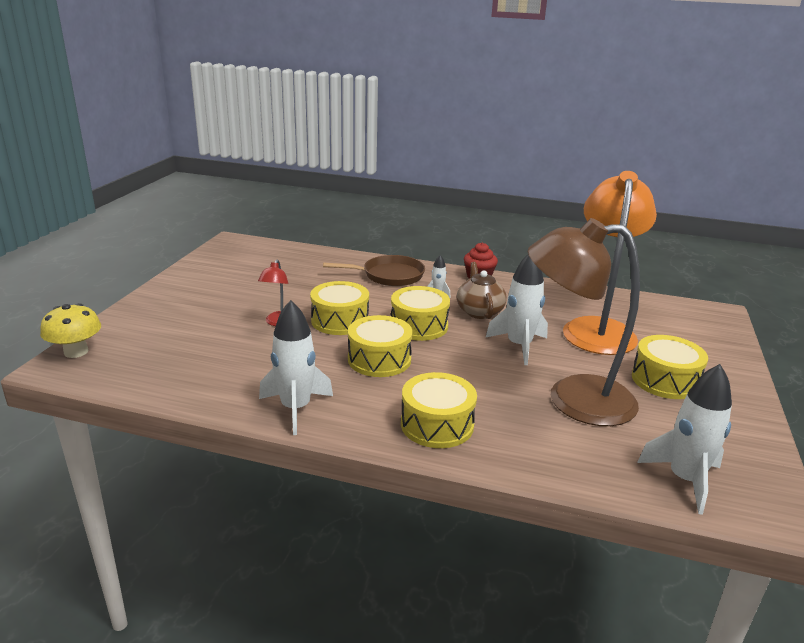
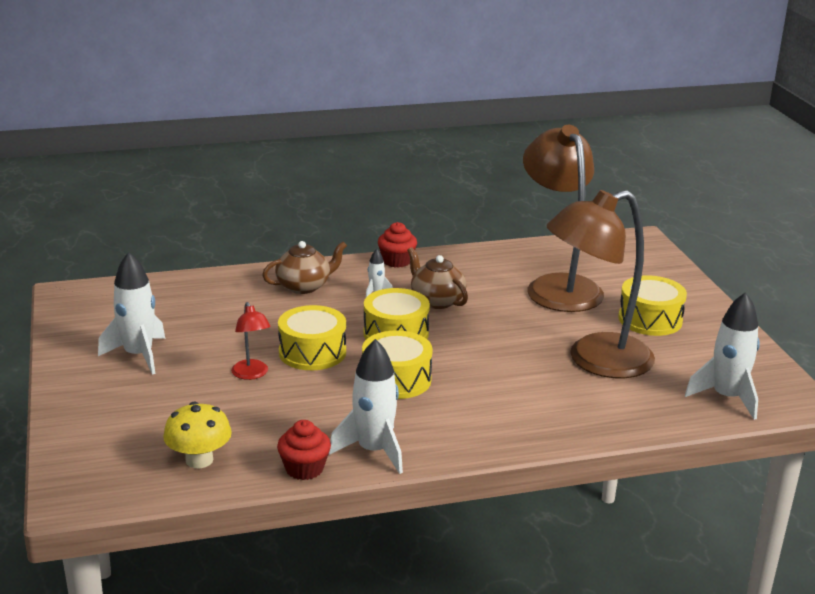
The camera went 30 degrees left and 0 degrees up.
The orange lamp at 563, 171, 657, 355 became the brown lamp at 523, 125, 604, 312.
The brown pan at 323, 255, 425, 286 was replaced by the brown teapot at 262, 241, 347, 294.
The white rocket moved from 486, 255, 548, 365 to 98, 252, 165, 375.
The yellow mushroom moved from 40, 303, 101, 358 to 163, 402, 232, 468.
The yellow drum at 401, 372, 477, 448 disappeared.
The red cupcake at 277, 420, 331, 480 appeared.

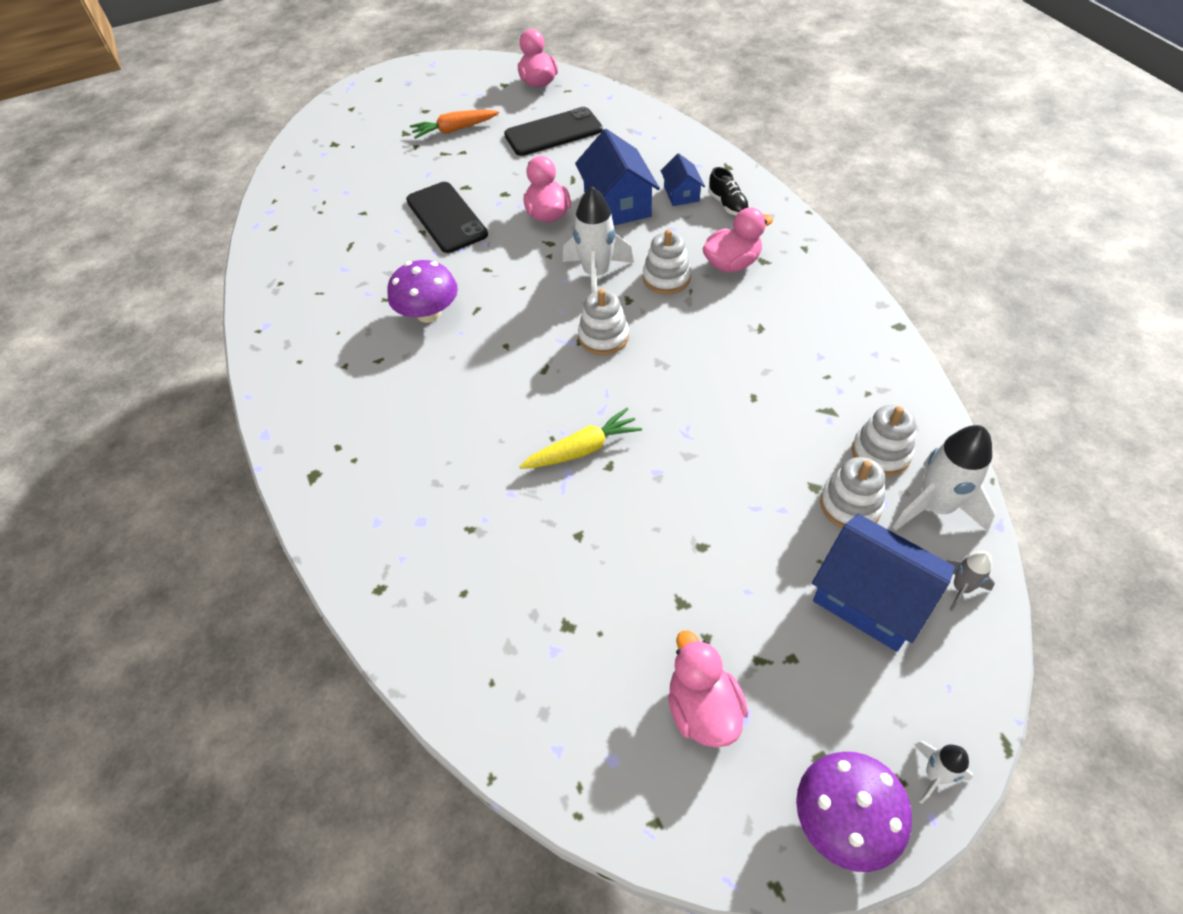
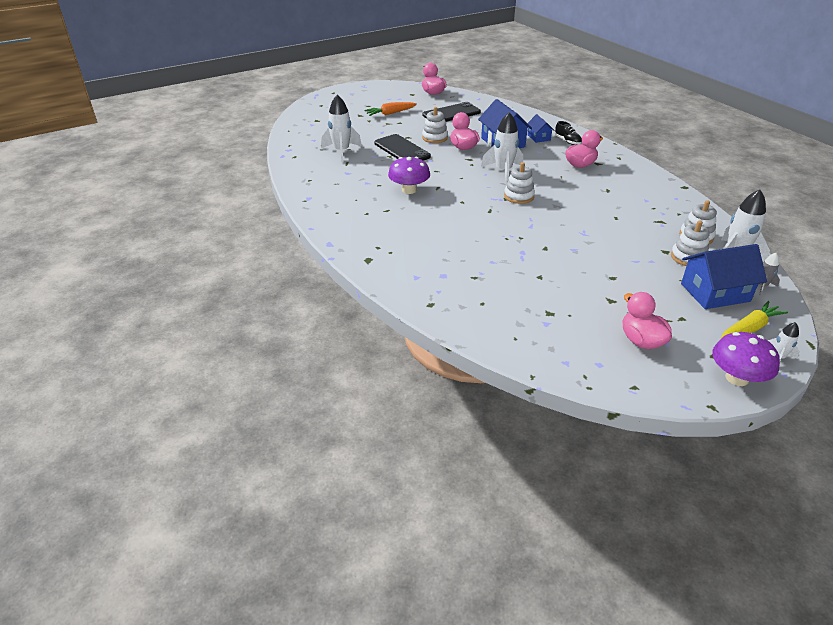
The camera went 10 degrees left and 15 degrees down.
The white stacking toy moved from 643, 229, 691, 294 to 422, 107, 448, 143.
The yellow carrot moved from 519, 408, 642, 469 to 721, 301, 788, 338.
The blue house at 812, 514, 955, 652 turned 45 degrees counterclockwise.
The white rocket at 321, 94, 362, 163 appeared.

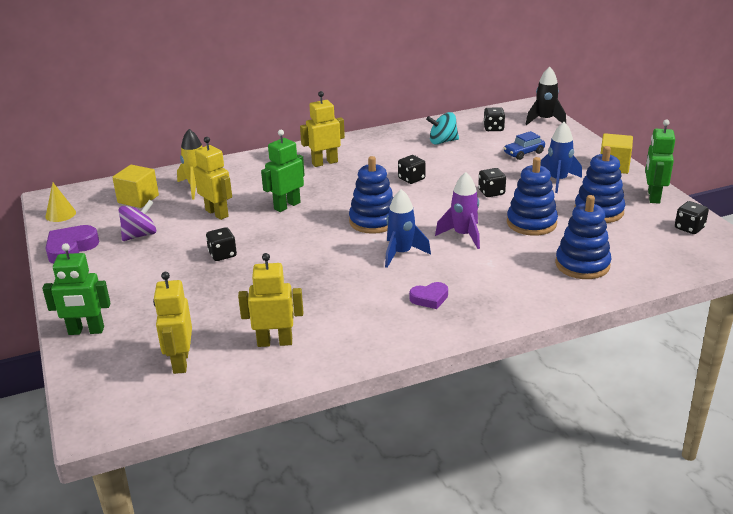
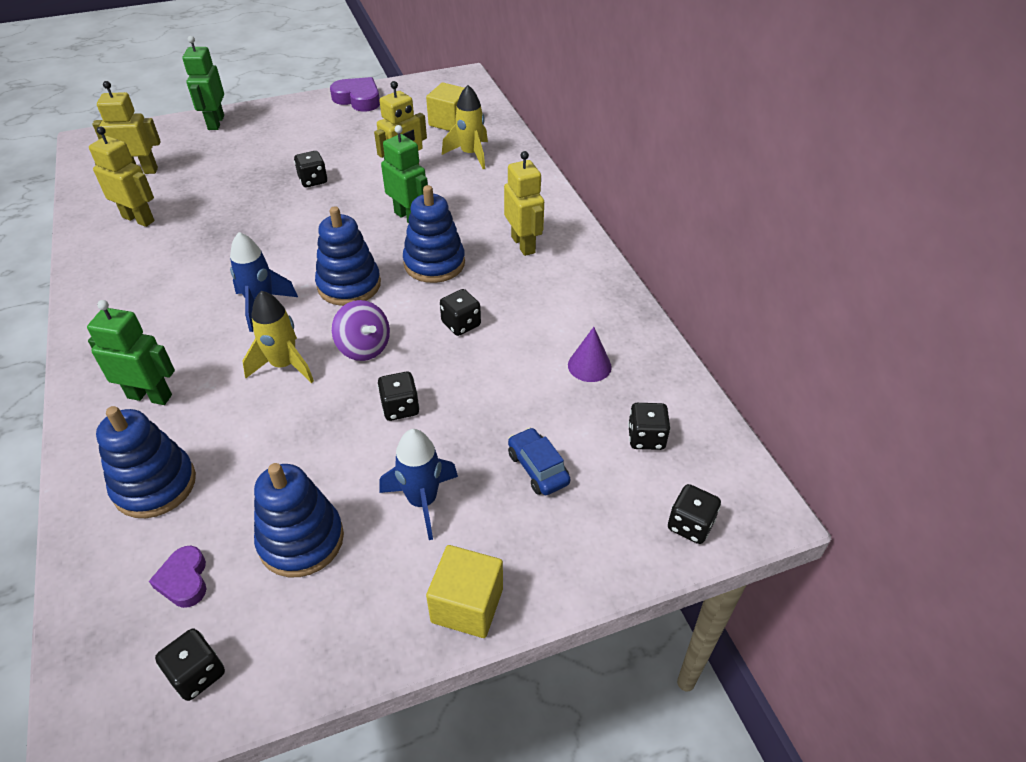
The camera went 90 degrees right and 15 degrees up.
The black rocket at 525, 67, 566, 125 was replaced by the black dice at 668, 484, 721, 544.
The turquoise spinning top at 426, 112, 459, 145 was replaced by the purple cone at 568, 327, 612, 382.
The green robot moved from 645, 119, 675, 204 to 87, 300, 175, 405.
The blue stacking toy moved from 507, 157, 558, 236 to 403, 185, 465, 283.
The purple rocket at 435, 172, 480, 249 became the yellow rocket at 242, 291, 314, 383.
The yellow cone at 45, 183, 76, 222 disappeared.
The purple spinning top moved from 119, 200, 156, 241 to 332, 300, 390, 361.
The yellow robot at 238, 253, 303, 347 turned 60 degrees counterclockwise.
The purple heart moved from 409, 282, 448, 309 to 149, 546, 207, 608.

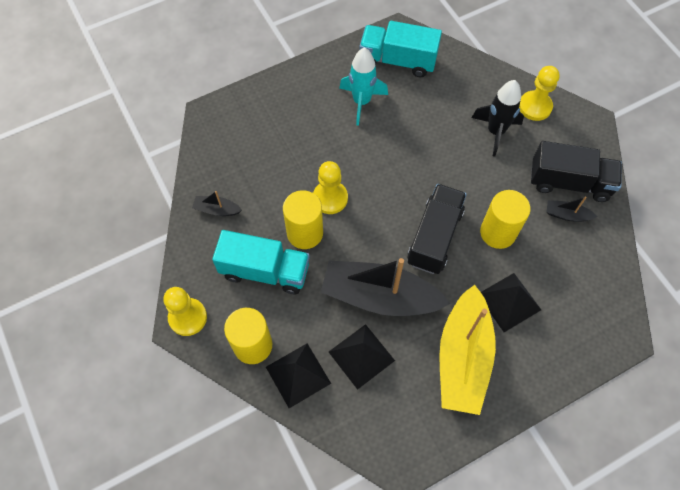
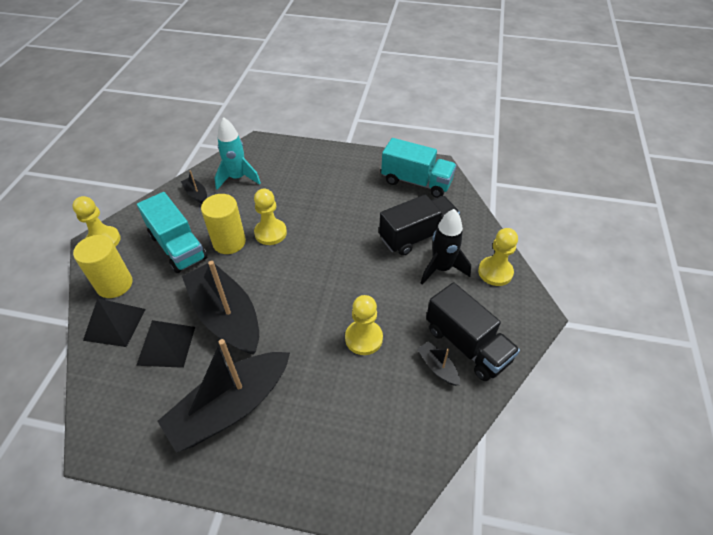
The camera went 40 degrees right and 15 degrees down.
The turquoise truck at 359, 21, 442, 77 turned 150 degrees clockwise.
The turquoise rocket moved from 339, 47, 388, 126 to 214, 117, 261, 190.
The black truck moved from 407, 184, 467, 274 to 379, 195, 460, 256.
The yellow cylinder at 480, 190, 530, 249 was replaced by the yellow pawn at 345, 295, 383, 355.
The black pyramid at 481, 273, 541, 332 disappeared.
The yellow boat at 439, 285, 496, 415 became the black boat at 157, 339, 290, 453.

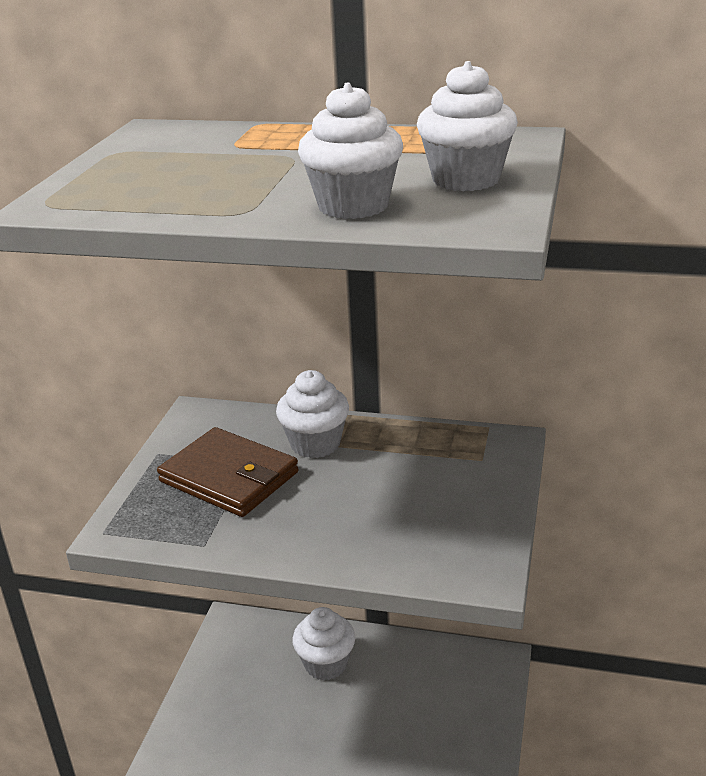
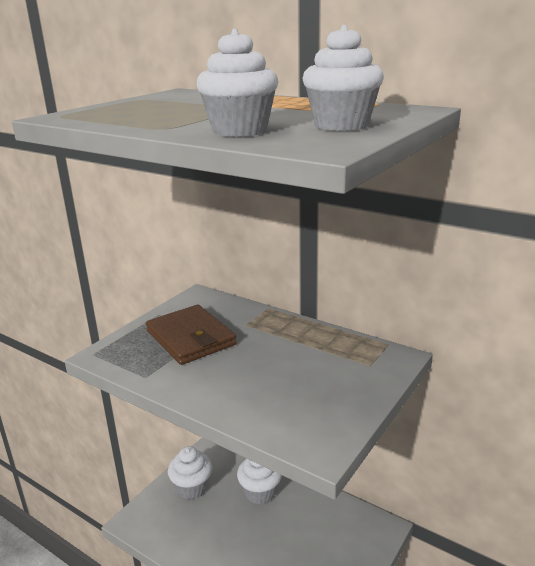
The camera went 20 degrees right and 5 degrees down.
The white cupcake moved from 276, 370, 349, 458 to 168, 446, 212, 500.

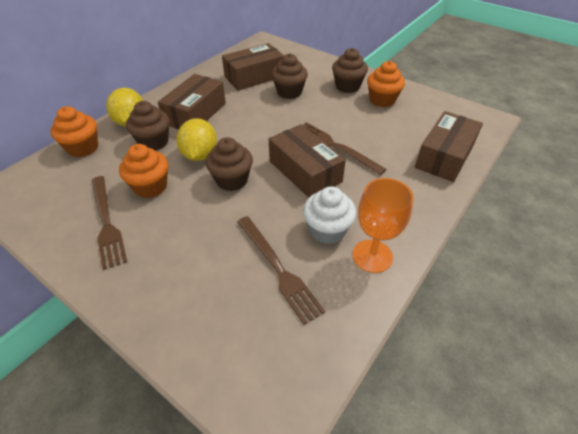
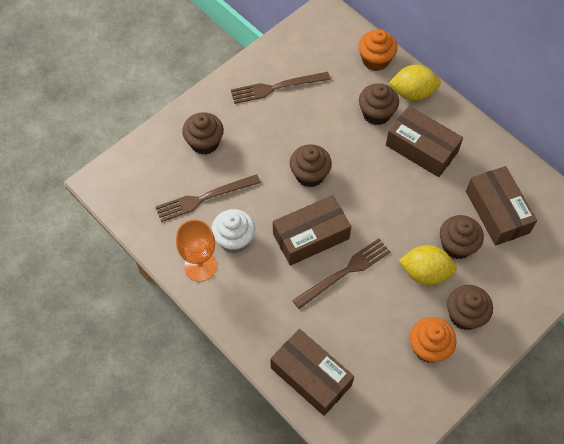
The camera went 100 degrees right and 15 degrees up.
The yellow lemon moved from 176, 118, 217, 161 to 398, 245, 457, 285.
The orange cupcake at 119, 144, 168, 198 disappeared.
The brown cupcake at 182, 112, 224, 155 appeared.

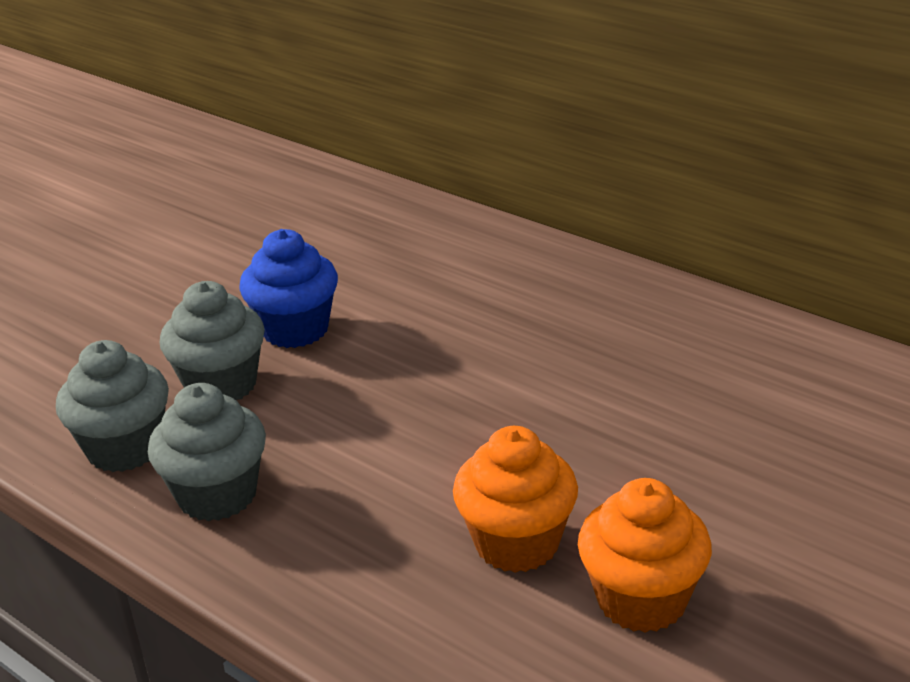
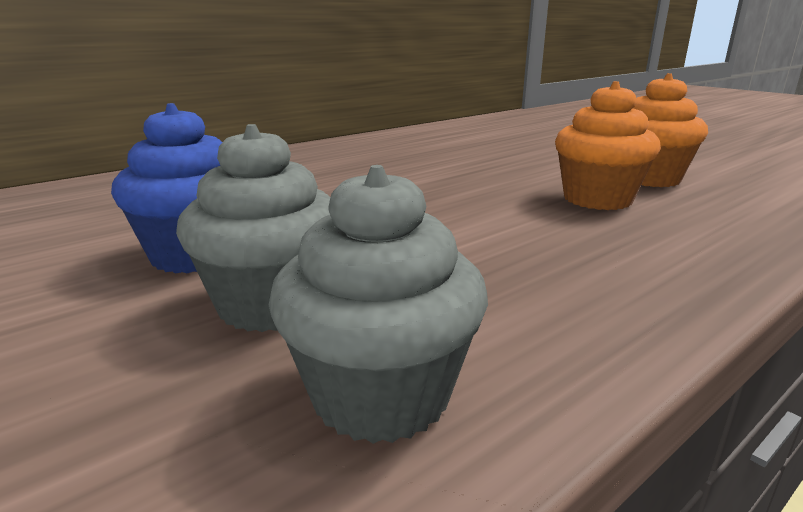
The camera went 80 degrees left and 10 degrees down.
The grey cupcake at 148, 383, 266, 521 disappeared.

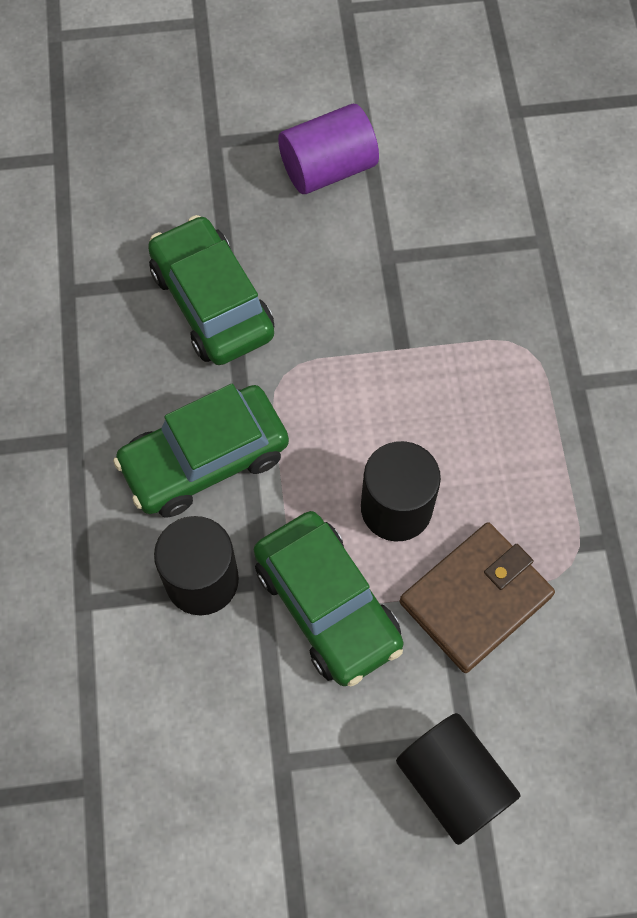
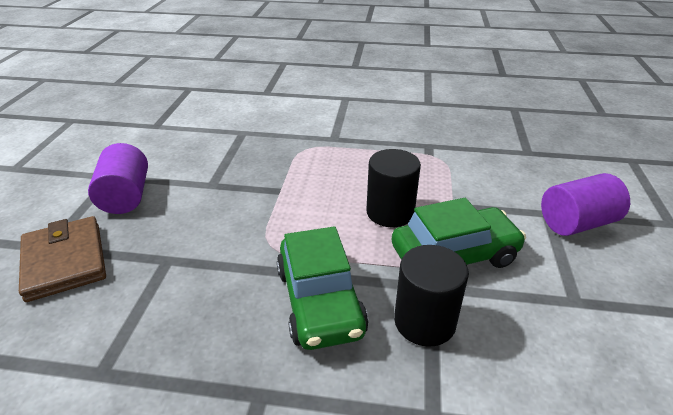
The camera went 75 degrees left and 30 degrees down.
The green car at 148, 215, 274, 365 disappeared.
The brown wallet moved from 400, 522, 555, 673 to 19, 216, 106, 302.
The black cylinder at 396, 713, 521, 845 became the purple cylinder at 541, 173, 630, 236.

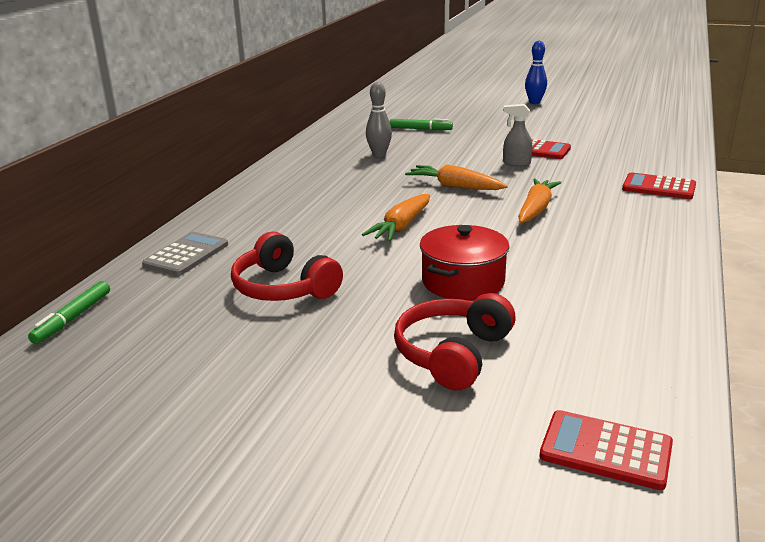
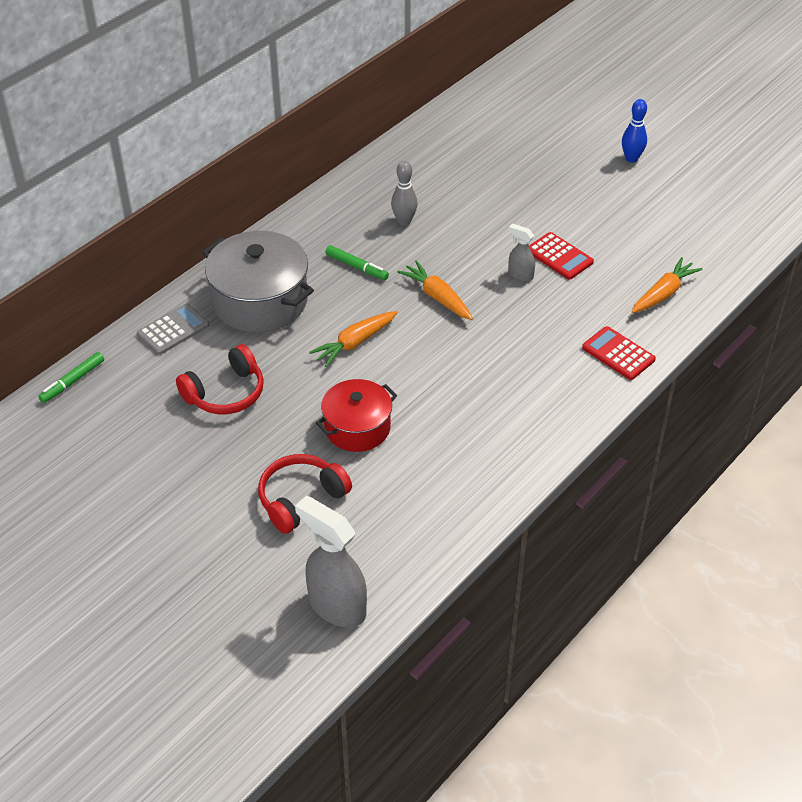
The camera went 20 degrees right and 20 degrees up.
The green marker moved from 390, 119, 453, 130 to 325, 245, 389, 280.
The orange carrot moved from 518, 178, 562, 223 to 631, 257, 703, 313.
The red headphones at 231, 231, 343, 301 turned 105 degrees counterclockwise.
The red calculator at 540, 410, 673, 490 was replaced by the grey spray bottle at 295, 496, 367, 627.
The grey pot at 202, 231, 314, 333 appeared.

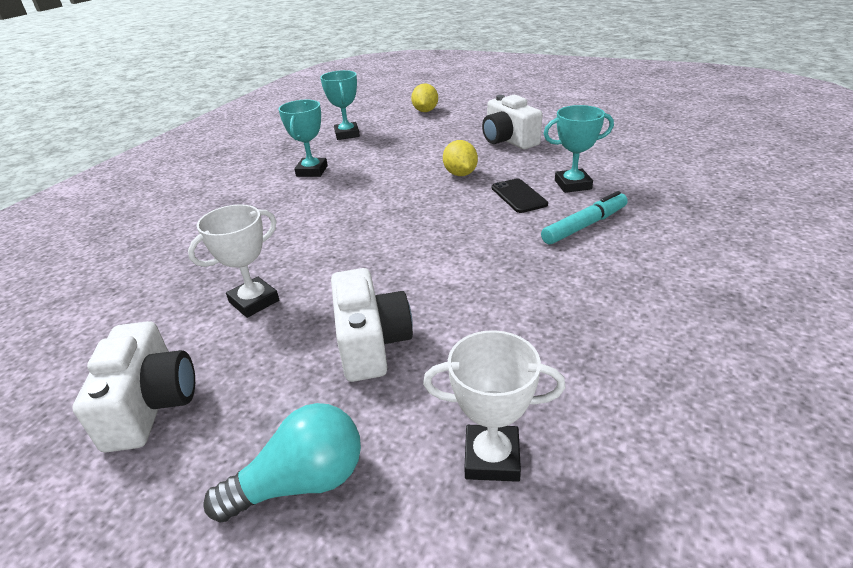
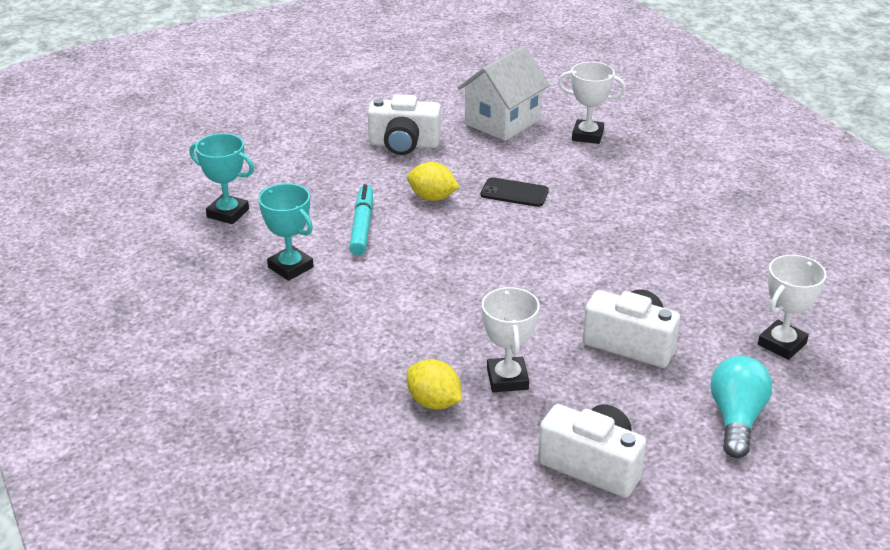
The camera went 55 degrees left and 0 degrees up.
The yellow lemon moved from 411, 83, 438, 112 to 407, 359, 462, 410.
The turquoise trophy at 544, 105, 614, 193 disappeared.
The turquoise marker moved from 541, 191, 628, 244 to 349, 184, 373, 255.
The white house at 457, 46, 550, 141 appeared.
The white trophy at 558, 62, 626, 144 appeared.

